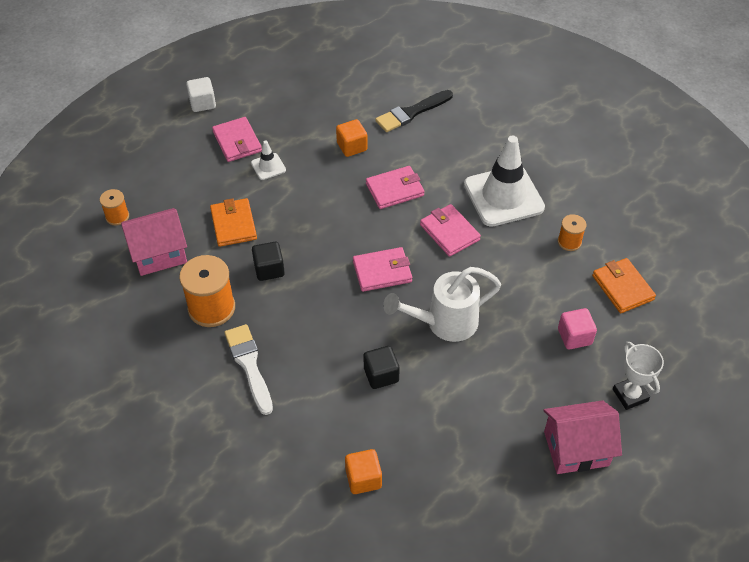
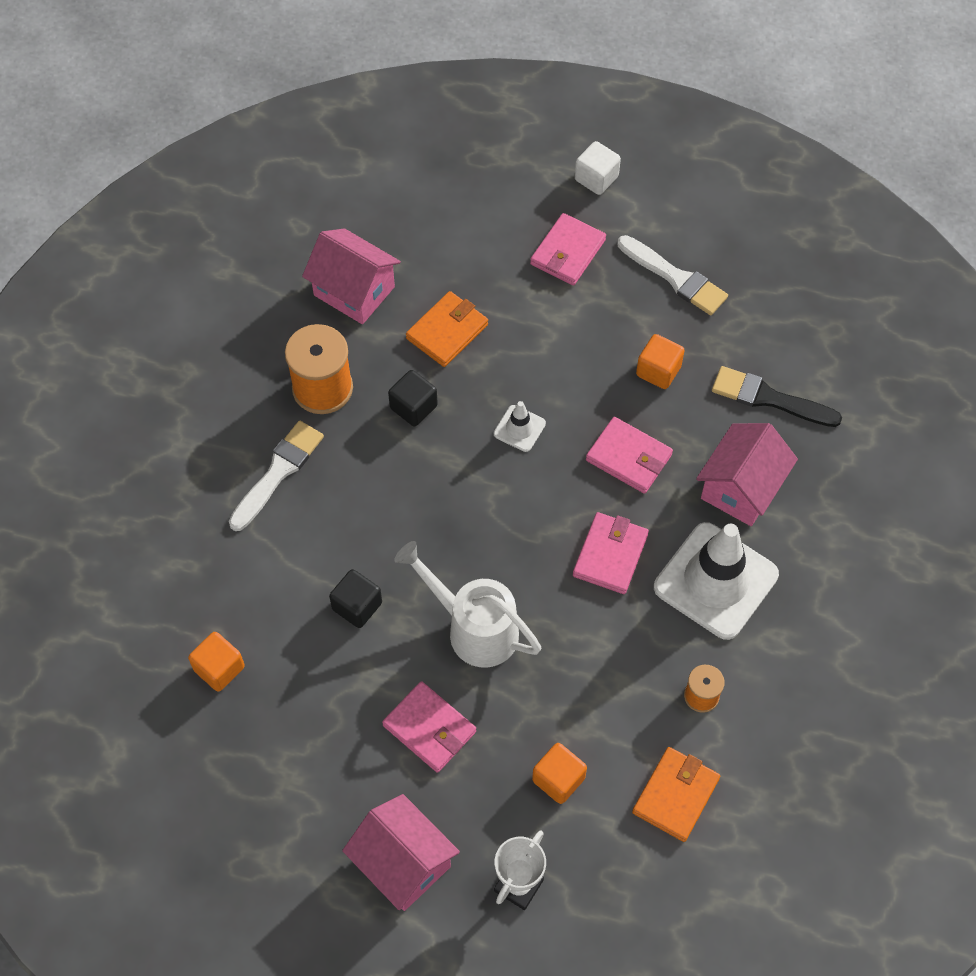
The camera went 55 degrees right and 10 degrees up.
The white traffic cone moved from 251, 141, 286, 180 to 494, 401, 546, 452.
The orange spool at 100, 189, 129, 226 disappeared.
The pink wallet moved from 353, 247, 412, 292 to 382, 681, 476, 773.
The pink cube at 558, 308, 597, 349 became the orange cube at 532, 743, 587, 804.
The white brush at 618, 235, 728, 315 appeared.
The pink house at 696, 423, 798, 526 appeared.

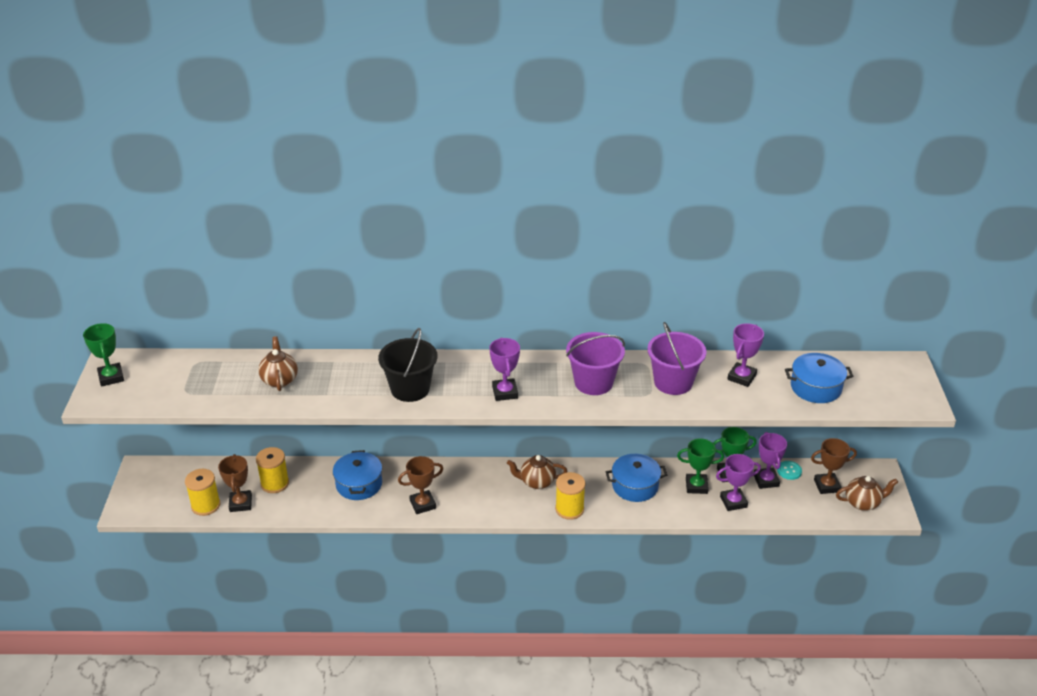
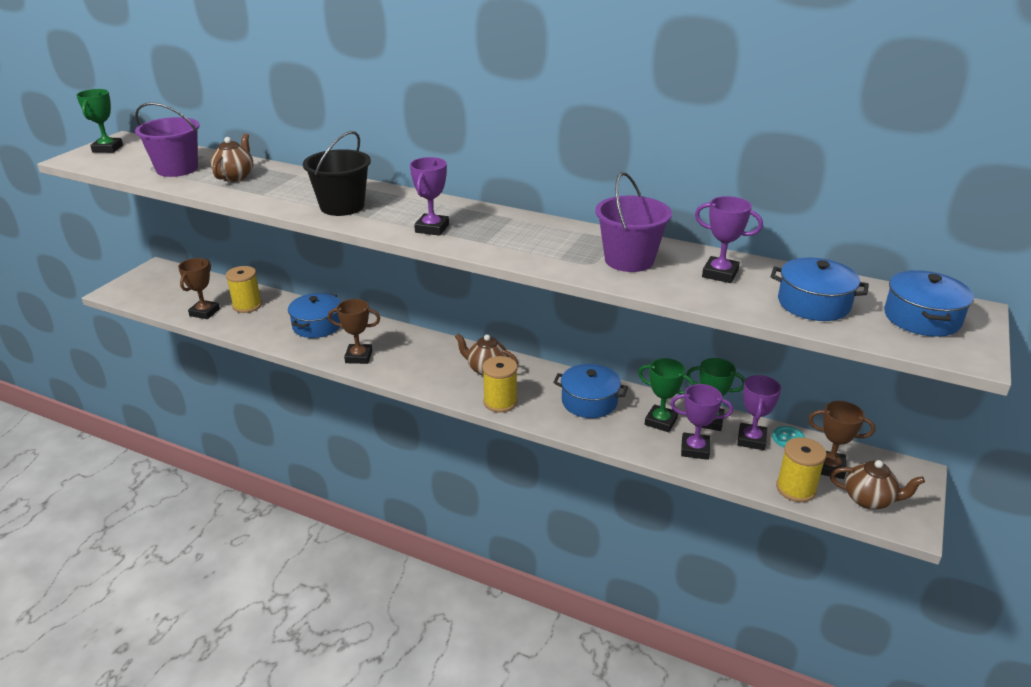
The camera went 25 degrees right and 5 degrees down.
The purple trophy at 727, 323, 764, 387 turned 60 degrees clockwise.
The purple bucket moved from 566, 332, 625, 395 to 135, 102, 200, 177.
The yellow spool moved from 185, 469, 220, 516 to 776, 437, 826, 502.
The blue pot at 884, 270, 974, 337 appeared.

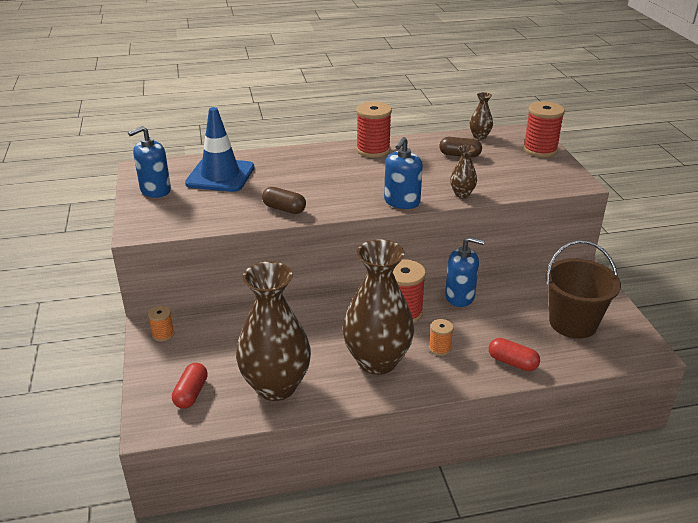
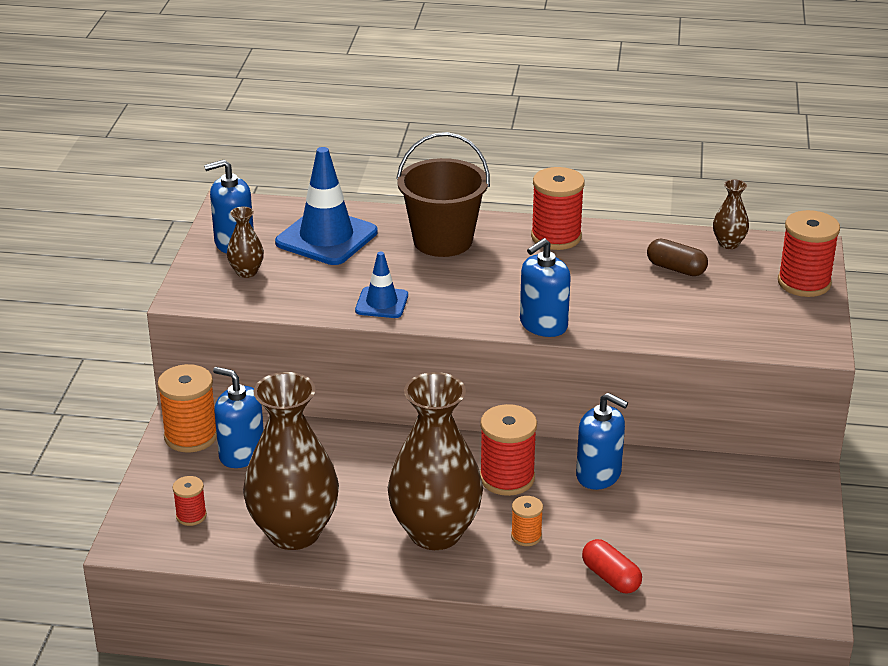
The camera went 20 degrees right and 0 degrees up.
The brown vase moved from 450, 145, 477, 198 to 227, 207, 264, 278.
The brown capsule at 262, 187, 306, 214 was replaced by the blue traffic cone at 355, 252, 408, 318.
The brown bucket moved from 545, 240, 621, 339 to 396, 132, 490, 257.
The orange spool at 148, 306, 174, 342 changed to 1.87 times the size.
The red capsule at 172, 363, 208, 409 was replaced by the red spool at 173, 476, 207, 526.
The blue soap dispenser at 213, 367, 264, 468 appeared.

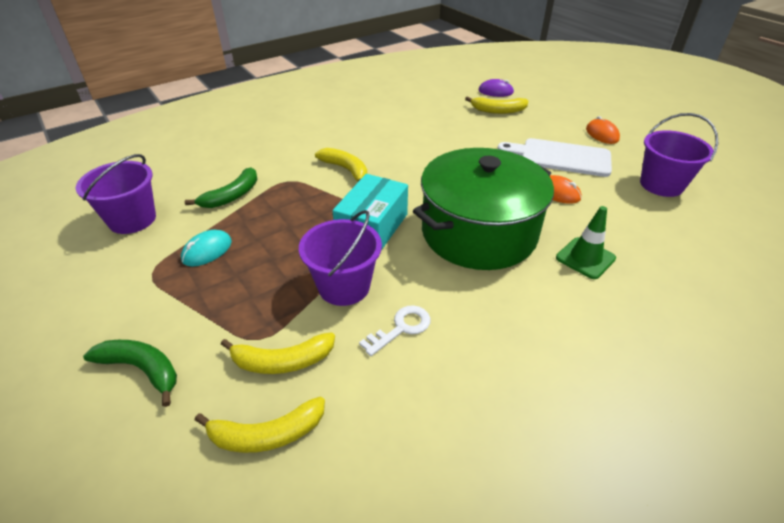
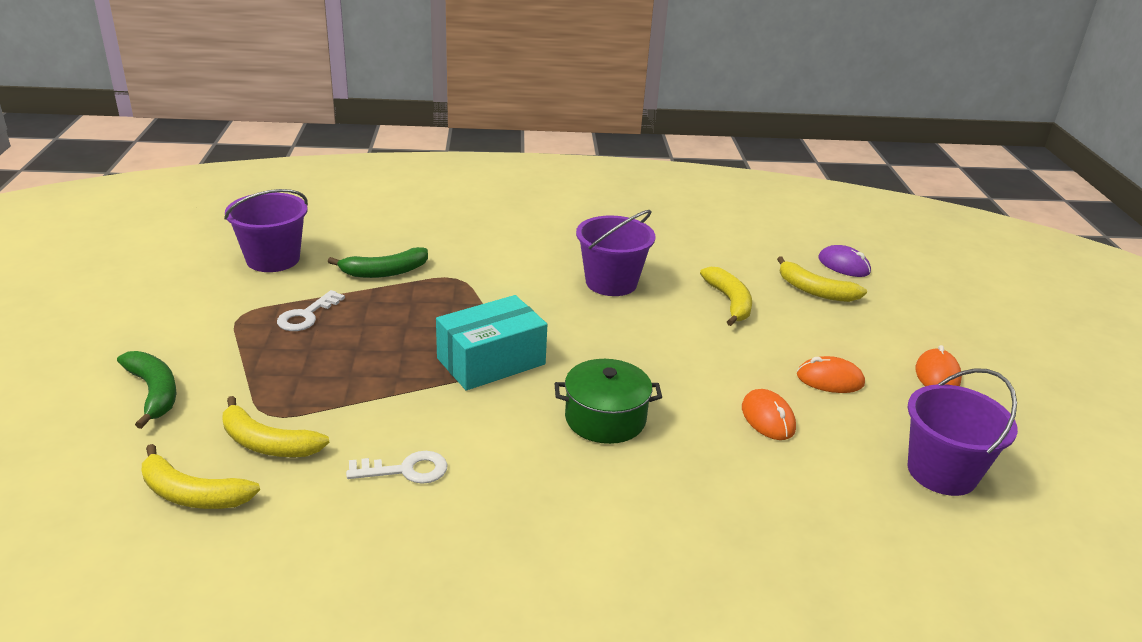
The camera went 30 degrees right and 10 degrees down.
The white cutting board at 497, 138, 612, 177 was replaced by the orange mouse at 797, 356, 865, 393.
The yellow banana moved from 315, 148, 367, 182 to 700, 267, 752, 326.
The green pot at 413, 148, 554, 270 changed to 0.51 times the size.
The green traffic cone at 556, 206, 616, 279 disappeared.
The purple bucket moved from 299, 210, 382, 306 to 576, 210, 655, 296.
The turquoise mouse at 181, 230, 232, 266 was replaced by the white key at 277, 290, 345, 331.

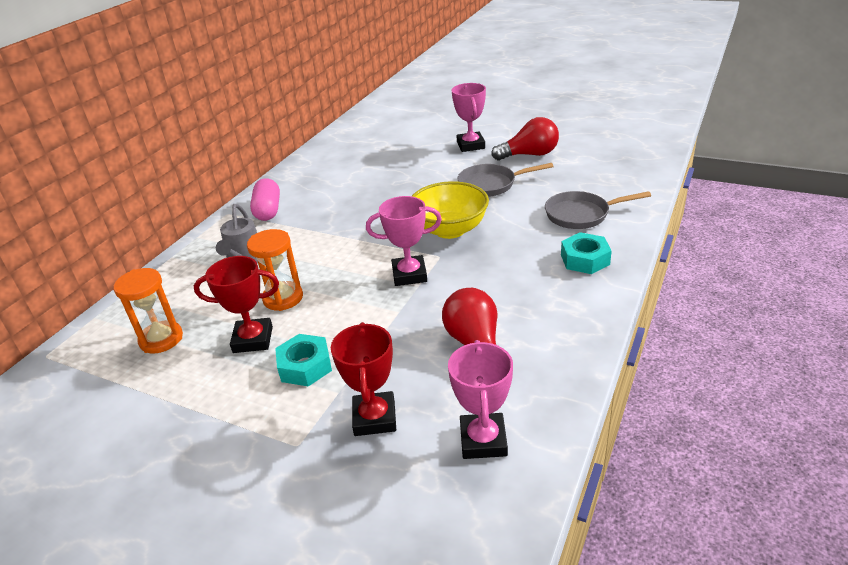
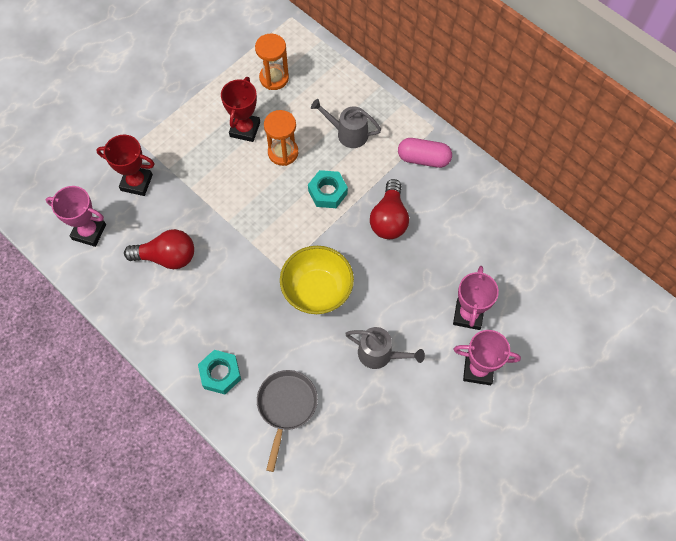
The camera went 105 degrees right and 30 degrees up.
The red light bulb moved from 491, 117, 559, 160 to 370, 179, 409, 239.
The grey pan at 457, 163, 554, 197 was replaced by the grey watering can at 345, 327, 425, 369.
The pink trophy moved from 366, 196, 442, 286 to 453, 266, 499, 330.
The turquoise nut moved from 275, 334, 332, 386 to 308, 170, 348, 208.

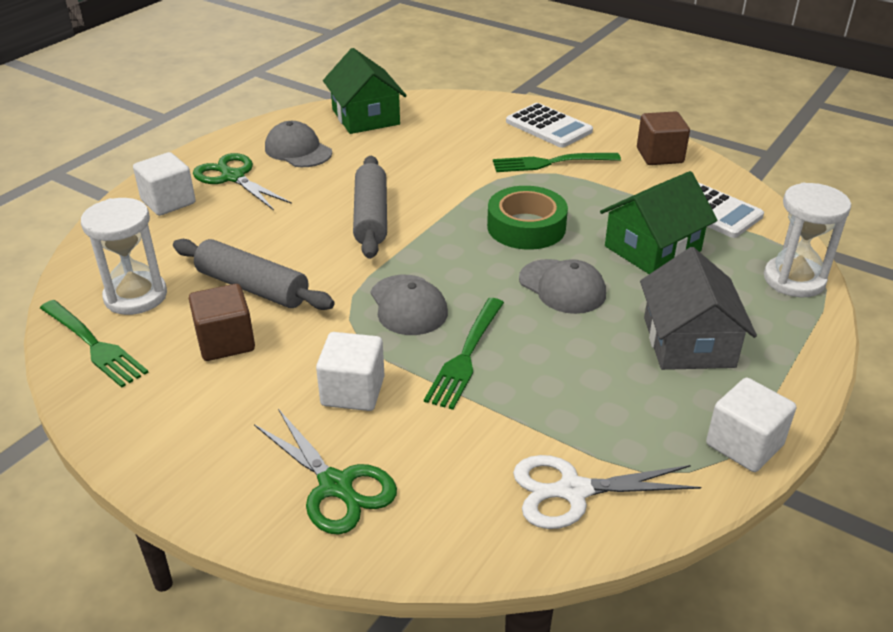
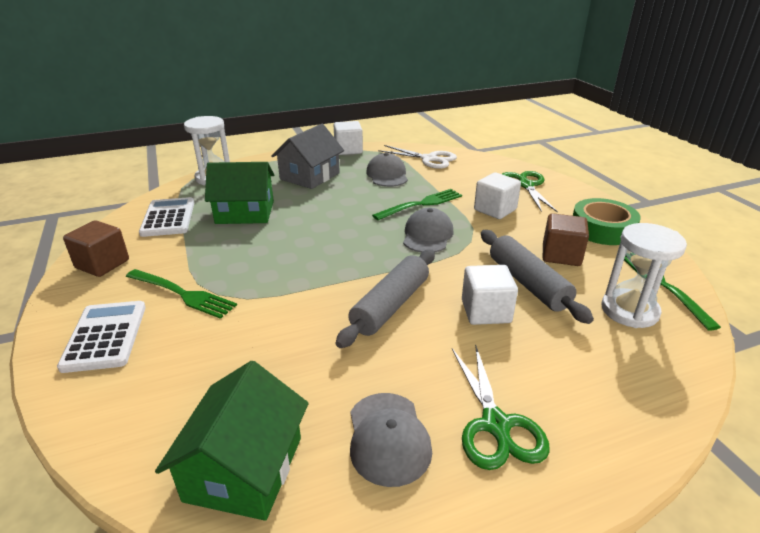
The camera went 145 degrees left and 5 degrees down.
The white cube moved from 133, 152, 196, 216 to 462, 265, 518, 325.
The green tape moved from 487, 186, 568, 250 to 573, 198, 641, 245.
The grey cap moved from 519, 259, 606, 314 to 366, 153, 408, 187.

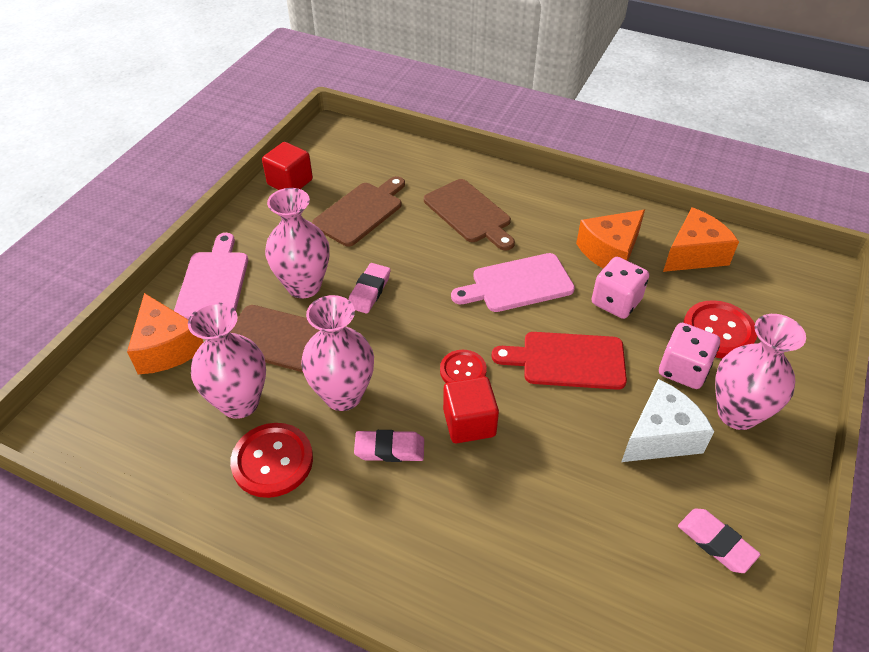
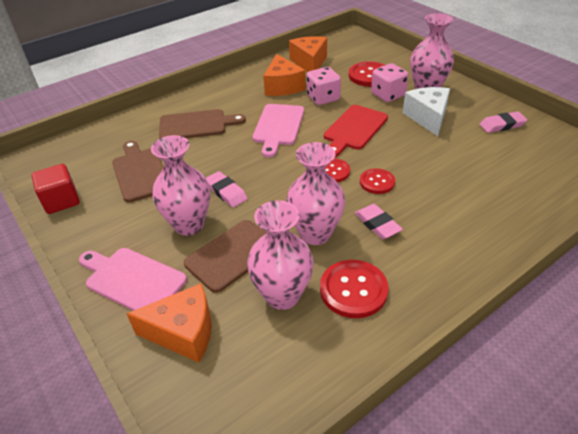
The camera went 60 degrees left and 5 degrees down.
The red cube at 443, 377, 499, 443 was replaced by the red button at 360, 168, 395, 194.
The pink eraser at 354, 430, 424, 462 turned 60 degrees counterclockwise.

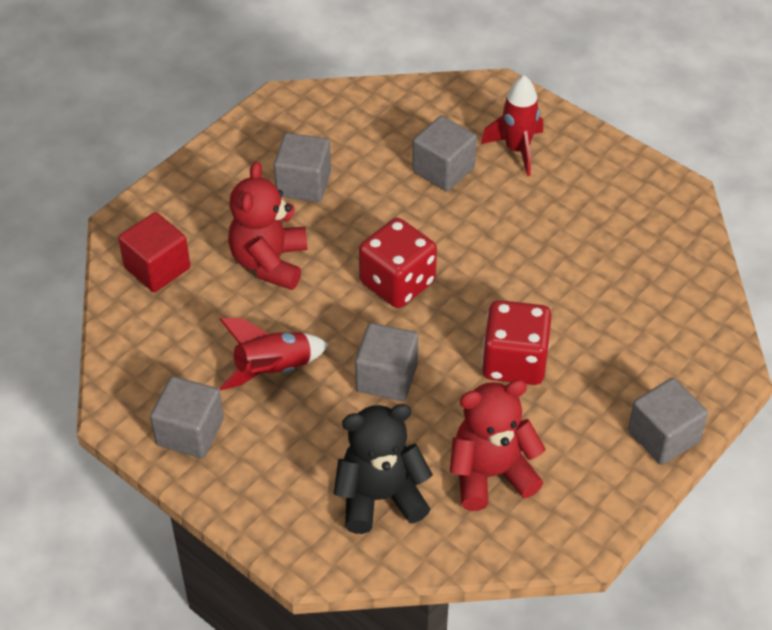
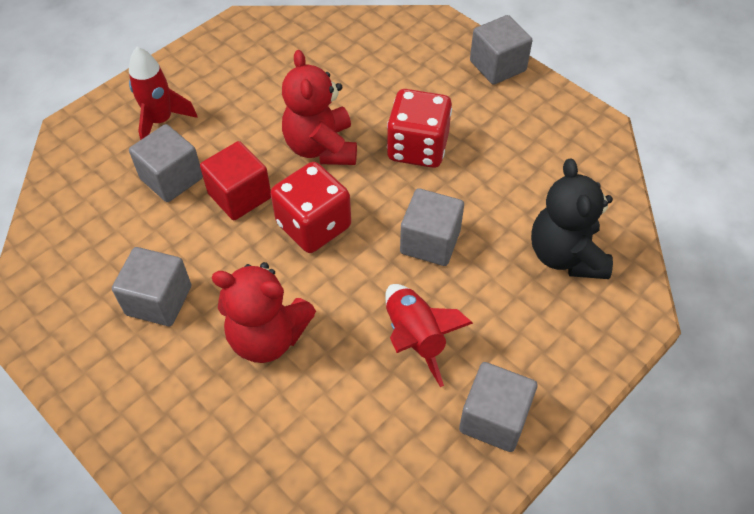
The camera went 85 degrees left and 5 degrees up.
The red cube moved from 118, 212, 190, 292 to 200, 141, 271, 220.
The red teddy bear moved from 450, 380, 545, 511 to 282, 50, 357, 165.

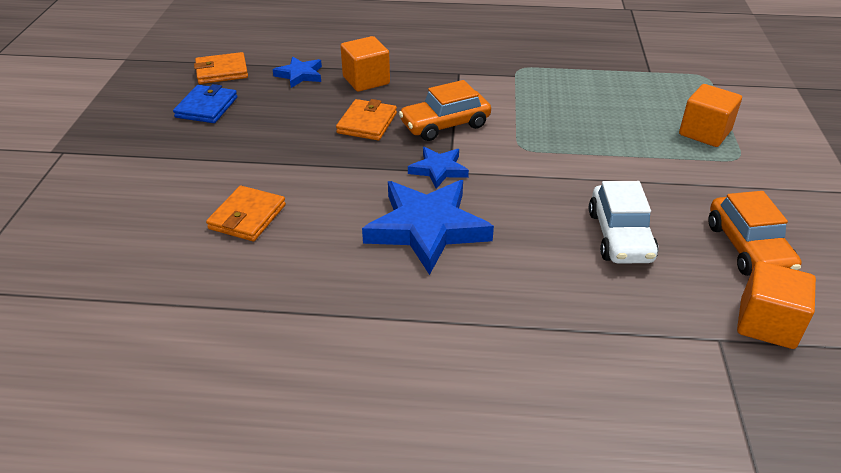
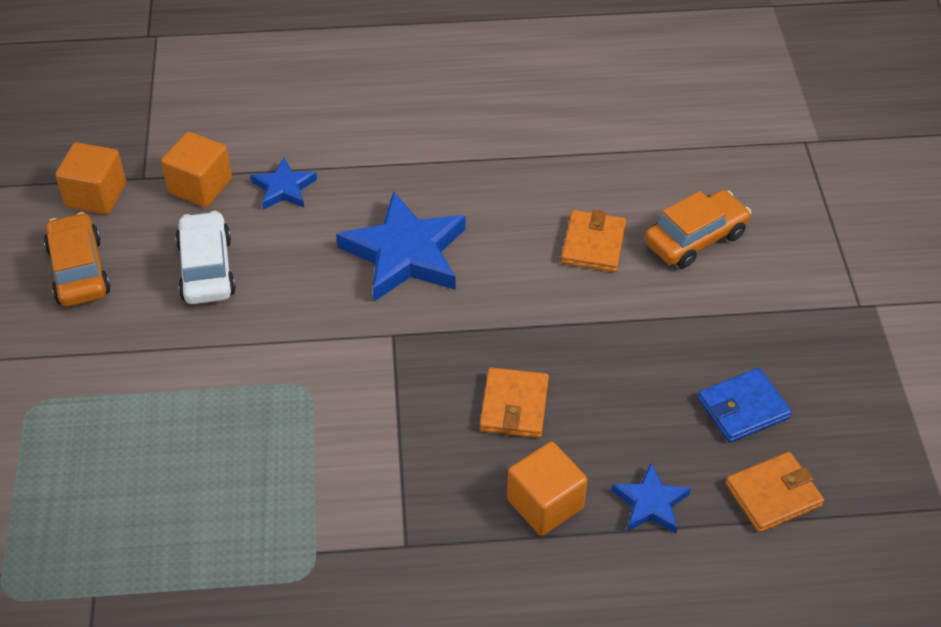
The camera went 170 degrees right and 10 degrees up.
The orange car moved from 399, 80, 491, 141 to 645, 190, 751, 268.
The blue wallet at 173, 84, 237, 123 turned 60 degrees clockwise.
The orange cube moved from 679, 84, 742, 147 to 161, 132, 232, 207.
The blue star moved from 408, 147, 469, 189 to 250, 158, 317, 210.

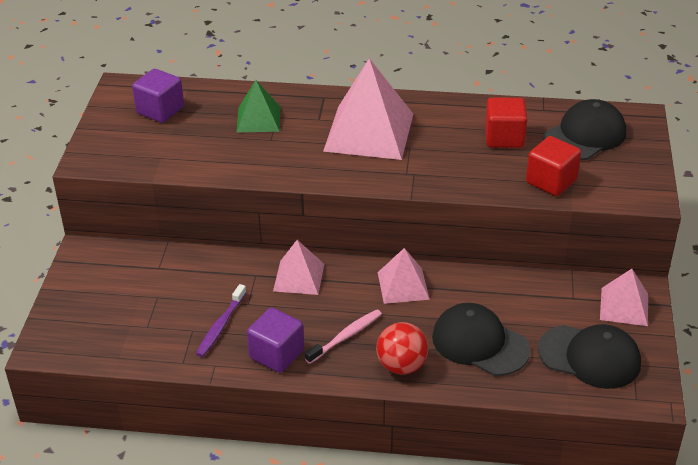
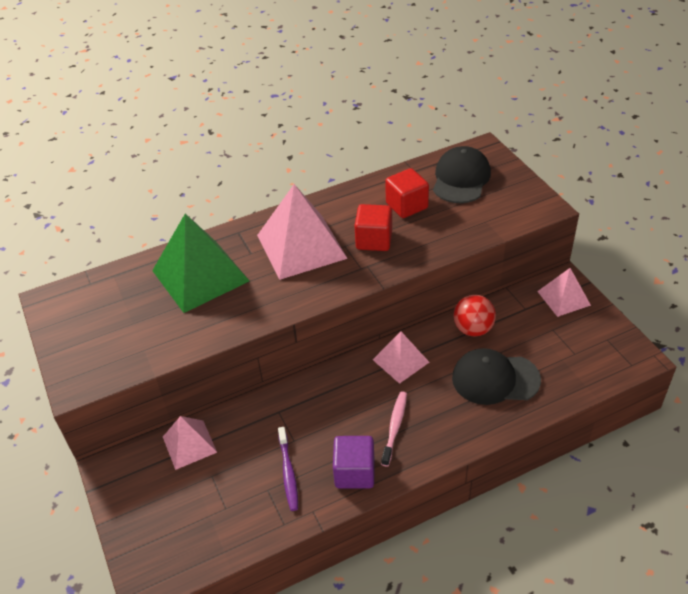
The camera went 30 degrees left and 5 degrees up.
The purple cube at 132, 69, 184, 123 disappeared.
The green pyramid at 236, 80, 280, 133 changed to 1.81 times the size.
The red cube moved from 526, 136, 581, 196 to 354, 204, 392, 251.
The pink pyramid moved from 273, 240, 324, 295 to 163, 416, 217, 470.
The red ball moved from 376, 322, 429, 375 to 454, 295, 496, 337.
The black cap at 538, 324, 641, 389 disappeared.

